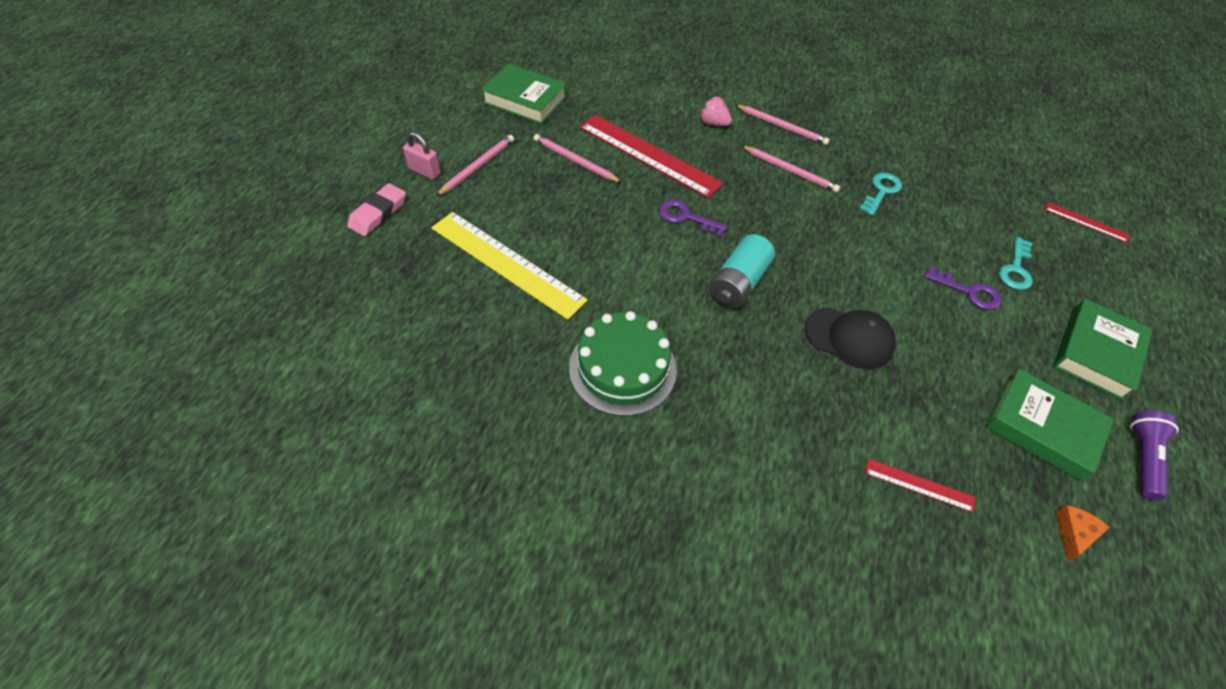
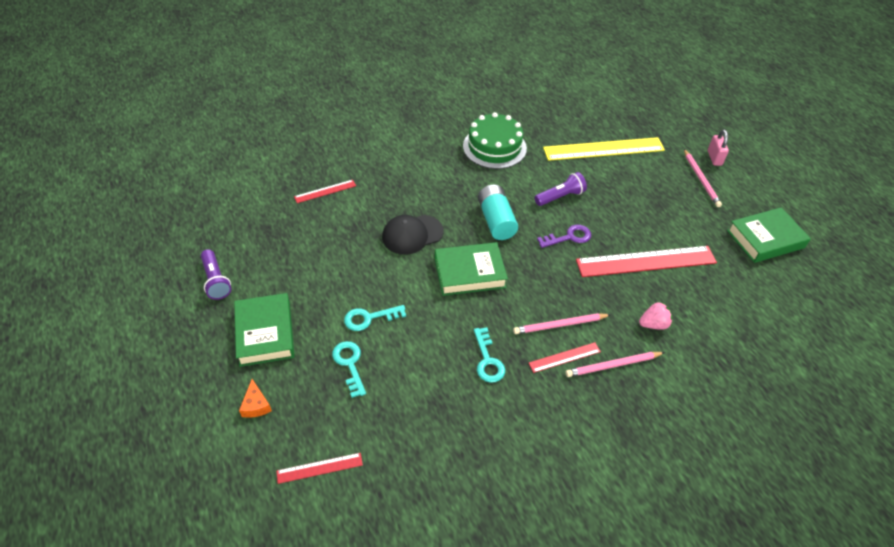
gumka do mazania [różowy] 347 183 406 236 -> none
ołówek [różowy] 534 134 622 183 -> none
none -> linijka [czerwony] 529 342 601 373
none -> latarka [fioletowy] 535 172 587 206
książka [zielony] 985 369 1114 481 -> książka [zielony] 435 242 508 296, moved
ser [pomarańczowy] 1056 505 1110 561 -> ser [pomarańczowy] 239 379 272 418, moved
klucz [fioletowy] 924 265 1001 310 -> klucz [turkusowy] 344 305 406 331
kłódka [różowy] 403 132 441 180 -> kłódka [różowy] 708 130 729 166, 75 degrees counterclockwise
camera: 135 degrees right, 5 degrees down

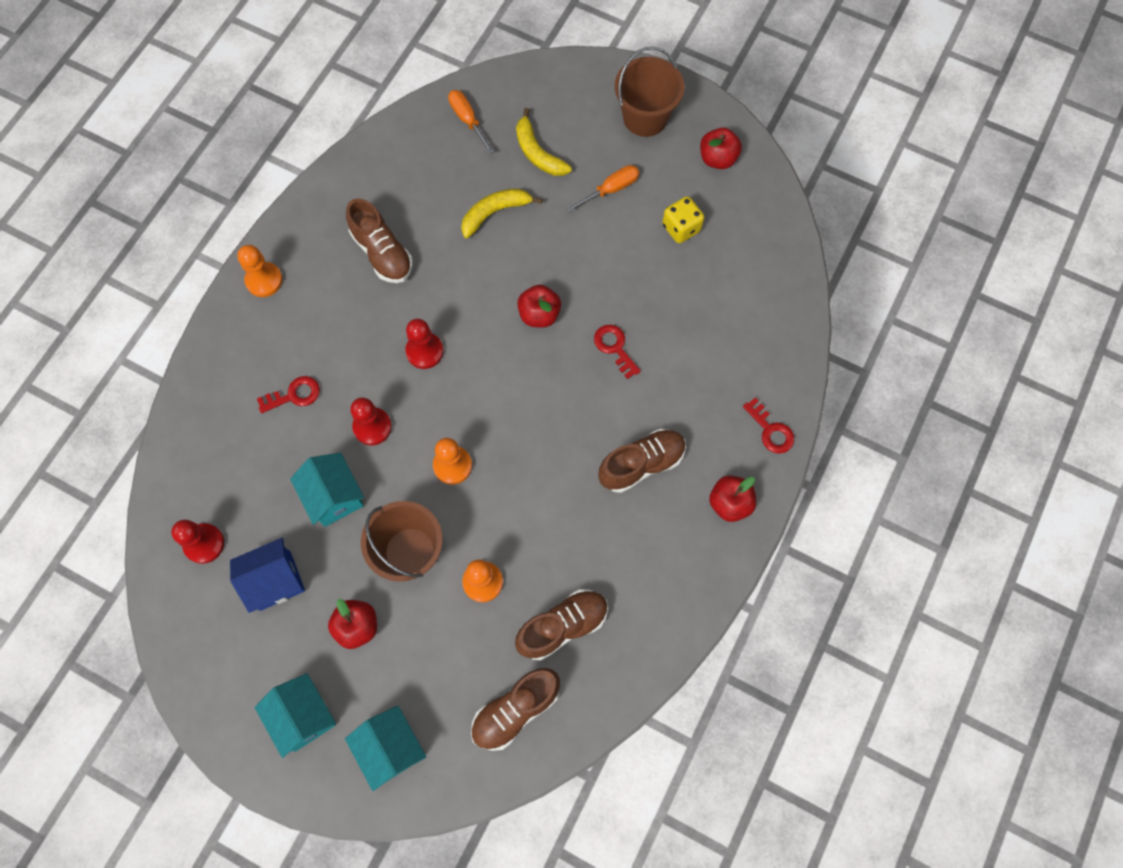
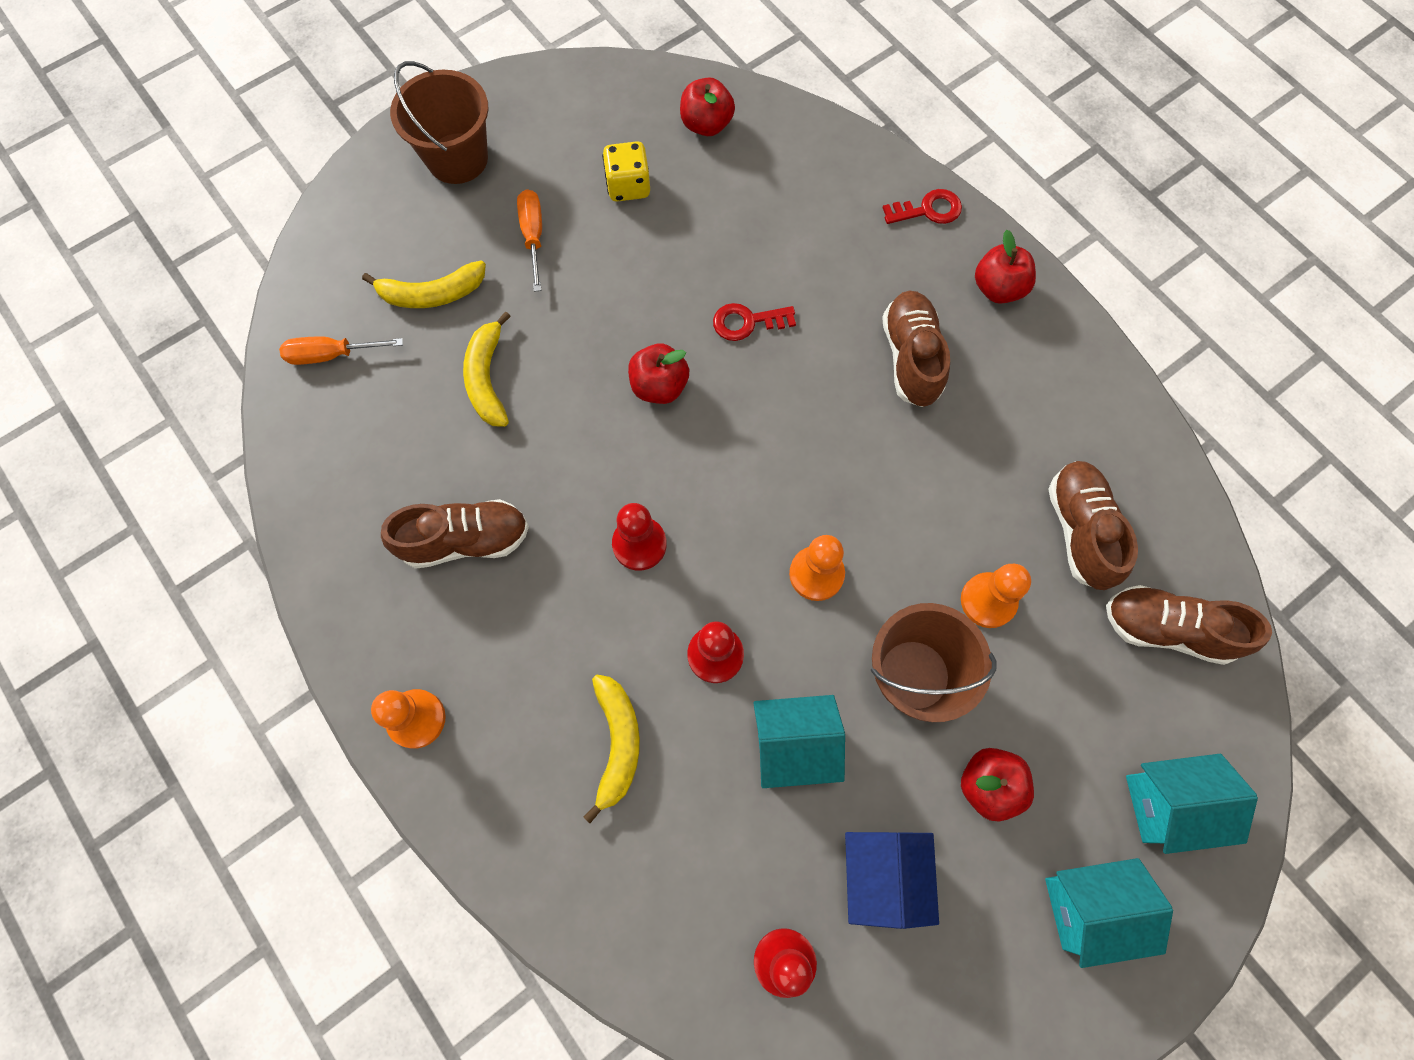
jabłko [czerwony] 700 127 742 169 -> jabłko [czerwony] 680 77 735 136, moved
klucz [czerwony] 257 376 320 413 -> banan [żółty] 584 674 640 823
but [brązowy] 471 668 560 751 -> but [brązowy] 1106 585 1272 665, 120 degrees clockwise
camera: 65 degrees left, 0 degrees up

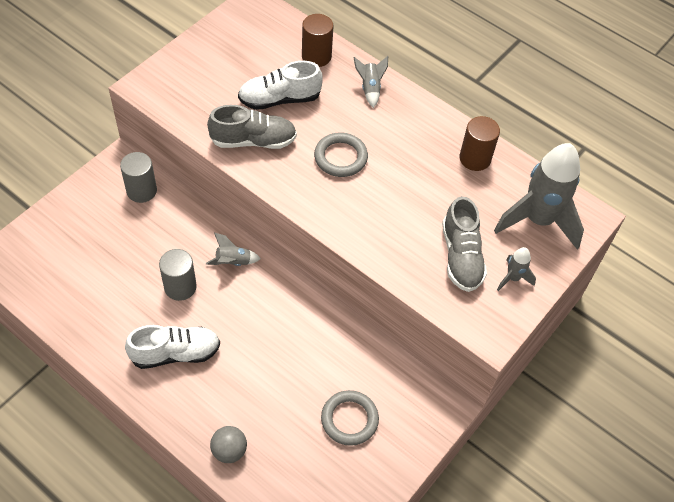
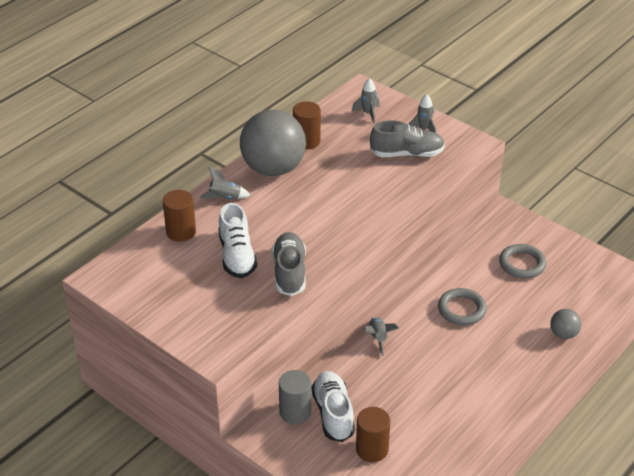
walec [szary] 159 249 197 301 -> none
none -> piłka [szary] 240 110 306 176
none -> walec [brązowy] 356 407 390 462
but [biały] 125 325 220 369 -> but [biały] 312 371 355 442, moved
pierścień [szary] 314 132 368 177 -> pierścień [szary] 438 288 487 325, moved
rakieta [szary] 494 143 584 249 -> rakieta [szary] 352 78 380 124, x0.44
camera: 85 degrees left, 15 degrees down

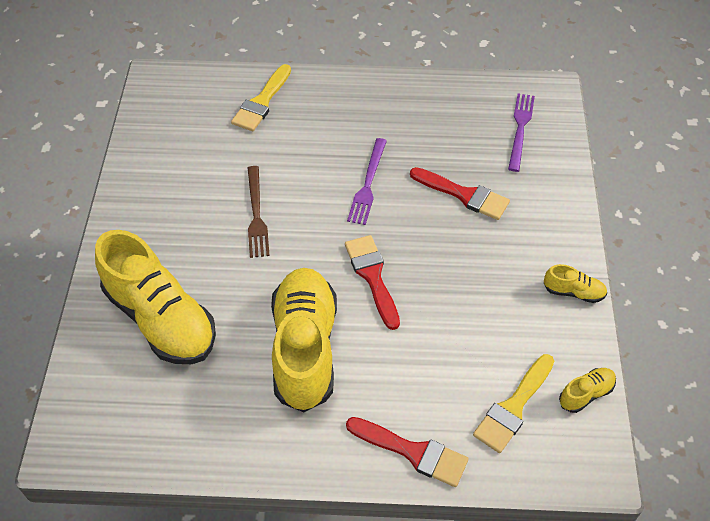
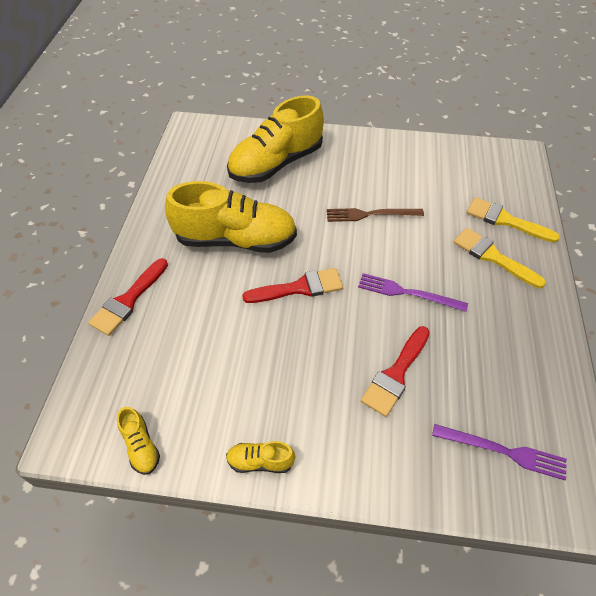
pędzel [żółty] 473 354 554 453 -> pędzel [żółty] 453 228 546 288, moved
but [żółty] 544 264 607 303 -> but [żółty] 226 441 295 473, 75 degrees clockwise
camera: 95 degrees right, 0 degrees up

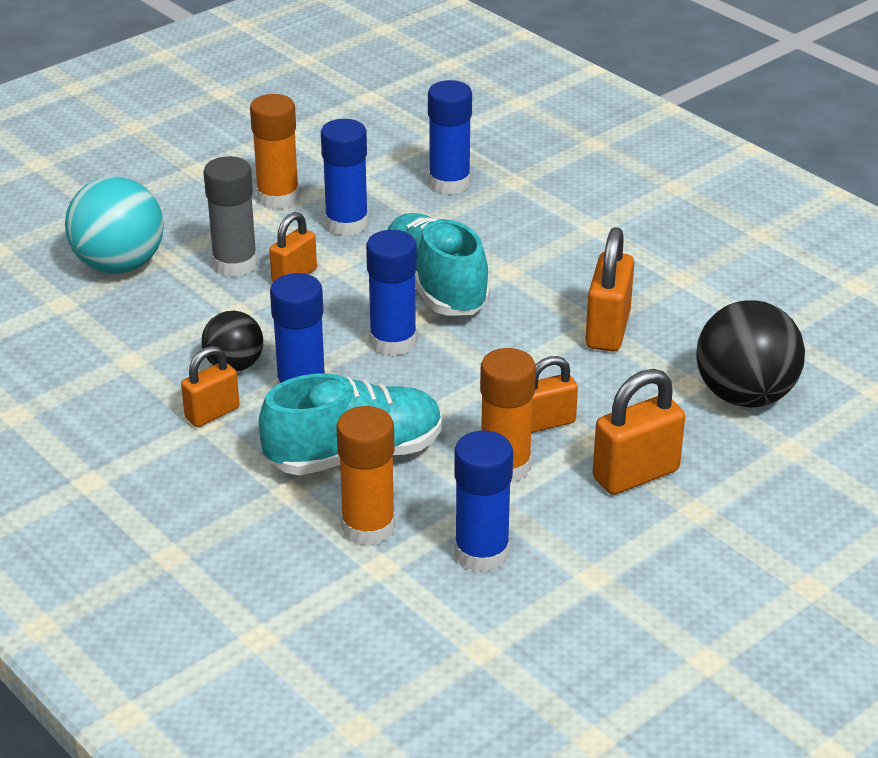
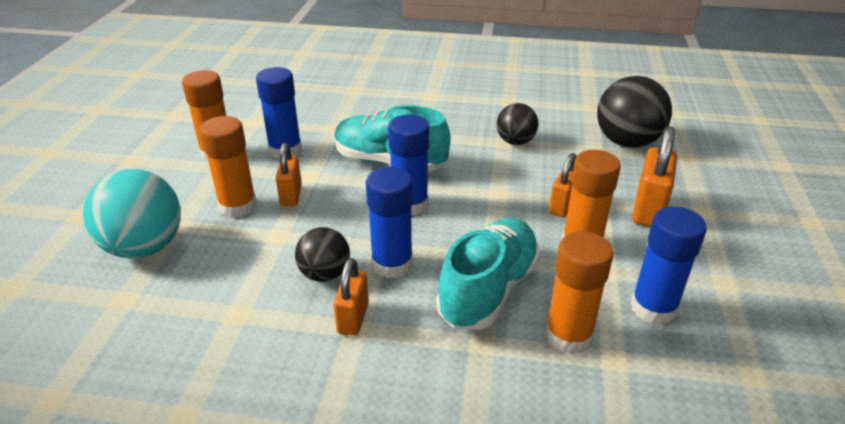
klej w sztyfcie [niebieski] 428 80 472 194 -> none
kłódka [pomarańczowy] 585 227 634 352 -> piłka [czarny] 497 103 538 145
klej w sztyfcie [szary] 203 156 258 277 -> klej w sztyfcie [pomarańczowy] 200 116 257 218
camera: 40 degrees left, 0 degrees up

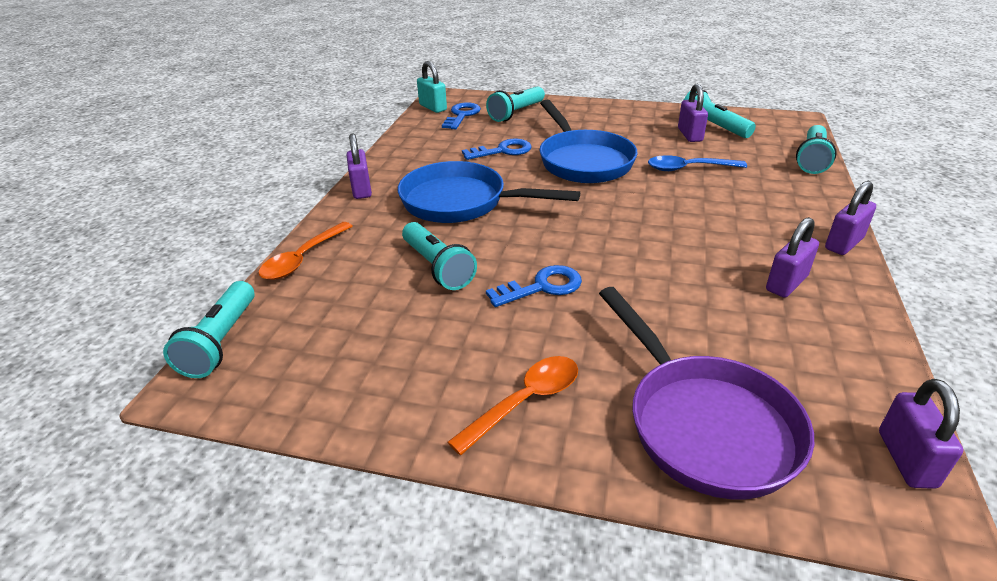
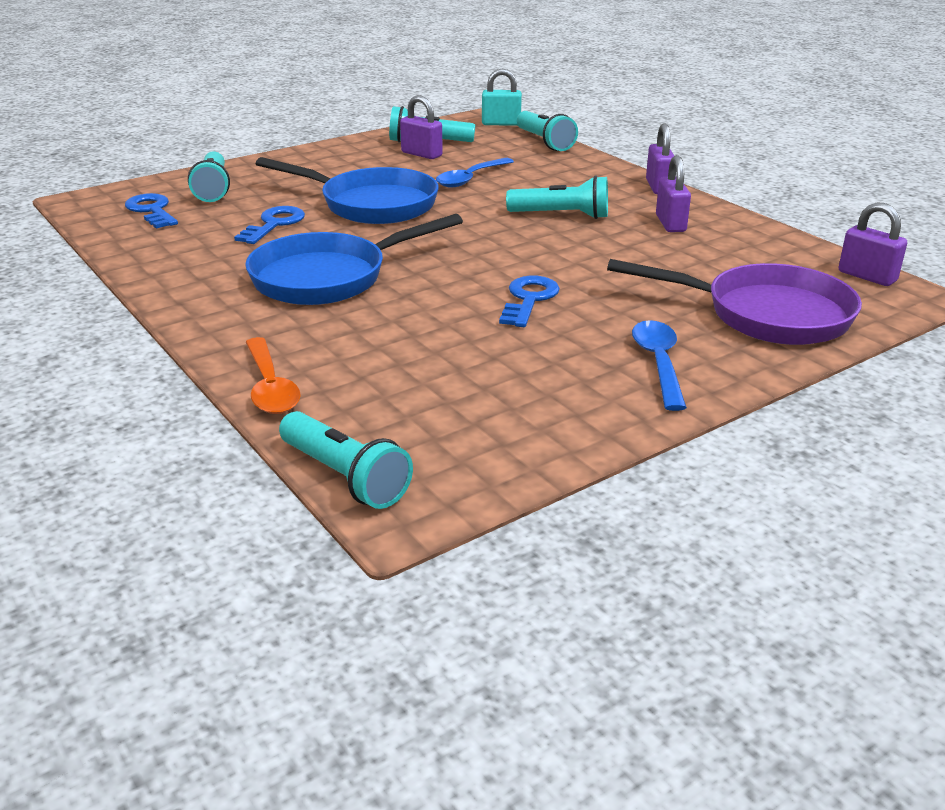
kłódka [fioletowy] 347 134 372 199 -> none
latarka [turkusowy] 402 222 477 290 -> latarka [turkusowy] 506 175 608 219, moved
kłódka [turkusowy] 417 61 447 113 -> kłódka [turkusowy] 482 69 522 126, moved
łyżka [pomarańczowy] 447 356 578 455 -> łyżka [niebieski] 632 320 687 411
camera: 50 degrees left, 5 degrees down

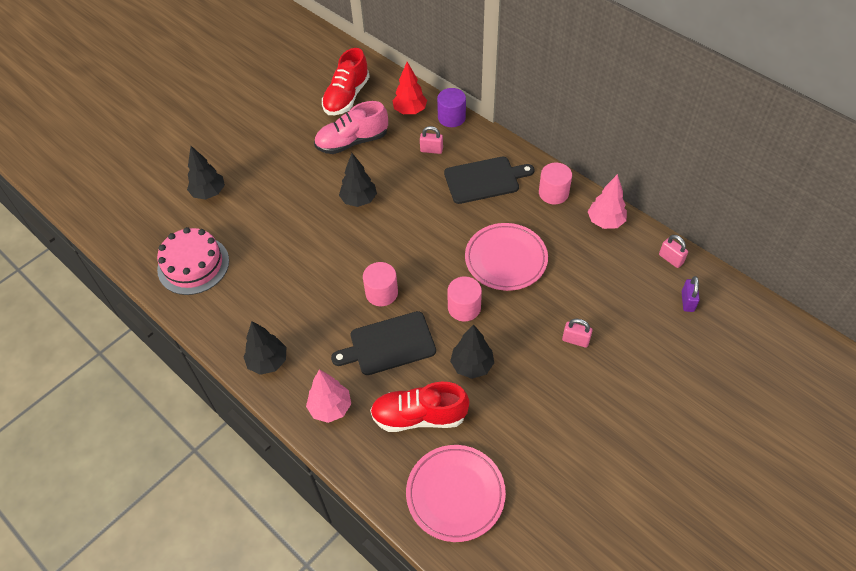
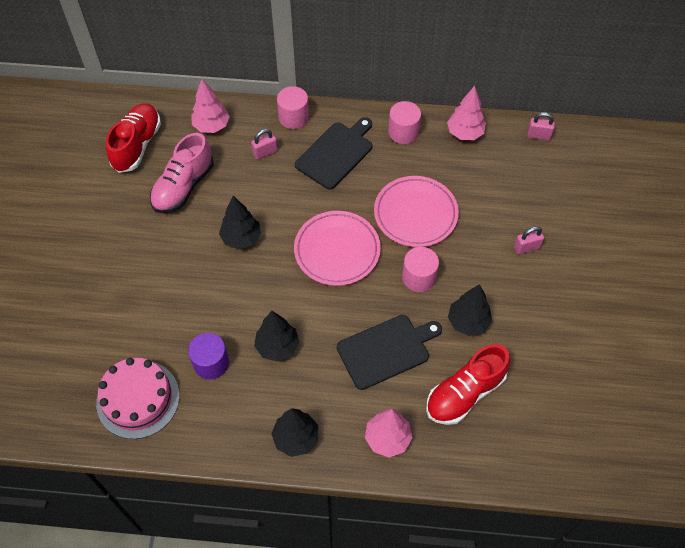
kłódka [fioletowy] 682 276 700 312 -> none
drzewko [czarny] 187 146 225 199 -> drzewko [czarny] 254 311 299 362, moved
walec [różowy] 363 262 398 306 -> walec [różowy] 277 86 309 129, moved
talerz [różowy] 406 445 506 542 -> talerz [różowy] 294 211 381 286, moved
walec [fioletowy] 437 88 466 127 -> walec [fioletowy] 188 333 229 379, moved
drzewko [czerwony] 392 62 427 114 -> drzewko [różowy] 191 79 230 133
but [czerwony] 322 48 370 115 -> but [czerwony] 106 103 161 173, 150 degrees counterclockwise
deska do krojenia [czarny] 331 311 436 375 -> deska do krojenia [czarny] 337 315 442 390, 150 degrees counterclockwise
camera: 40 degrees left, 5 degrees up

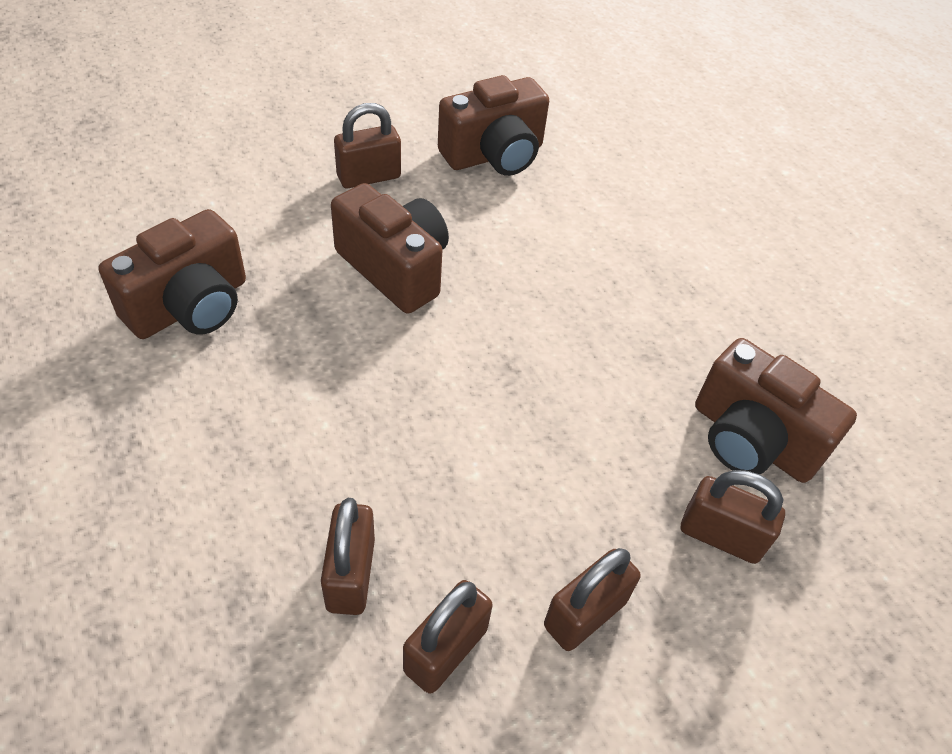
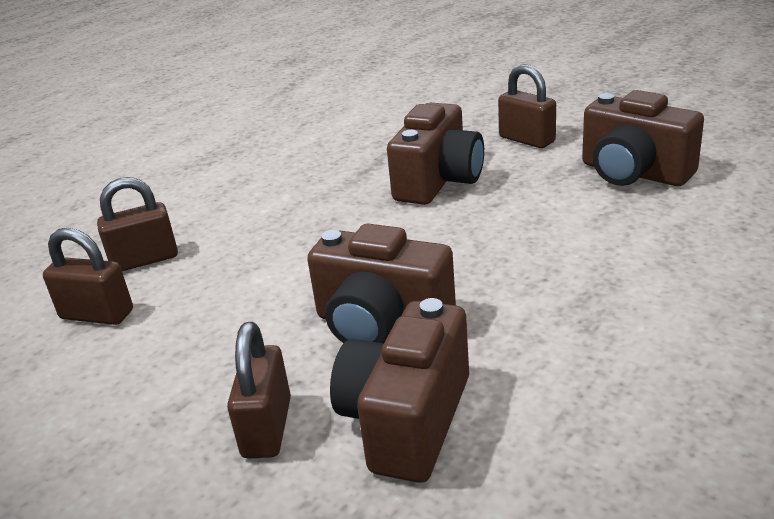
kłódka [brązowy] 544 548 641 651 -> none
aparat fotograficzny [brązowy] 99 209 246 339 -> aparat fotograficzny [brązowy] 307 224 456 343, moved
camera: 75 degrees right, 20 degrees down

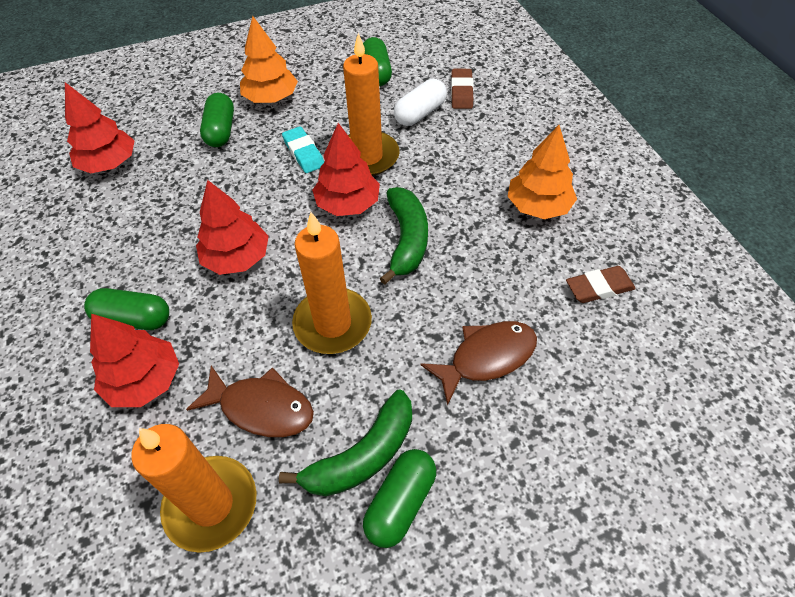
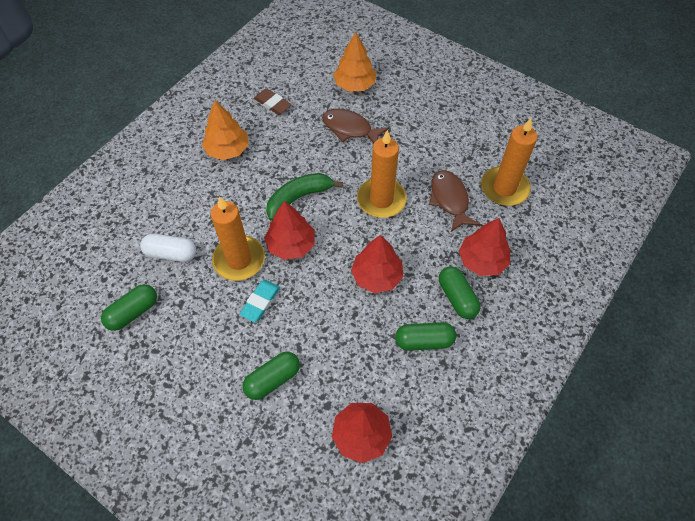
banan [zielony] 279 390 412 496 -> none
gumka do mazania [brązowy] 451 69 474 109 -> none
drzewko [pomarańczowy] 240 16 298 103 -> drzewko [pomarańczowy] 333 32 376 92, moved
kapsułka [zielony] 363 449 436 548 -> kapsułka [zielony] 395 322 456 351, moved
camera: 125 degrees left, 5 degrees up

